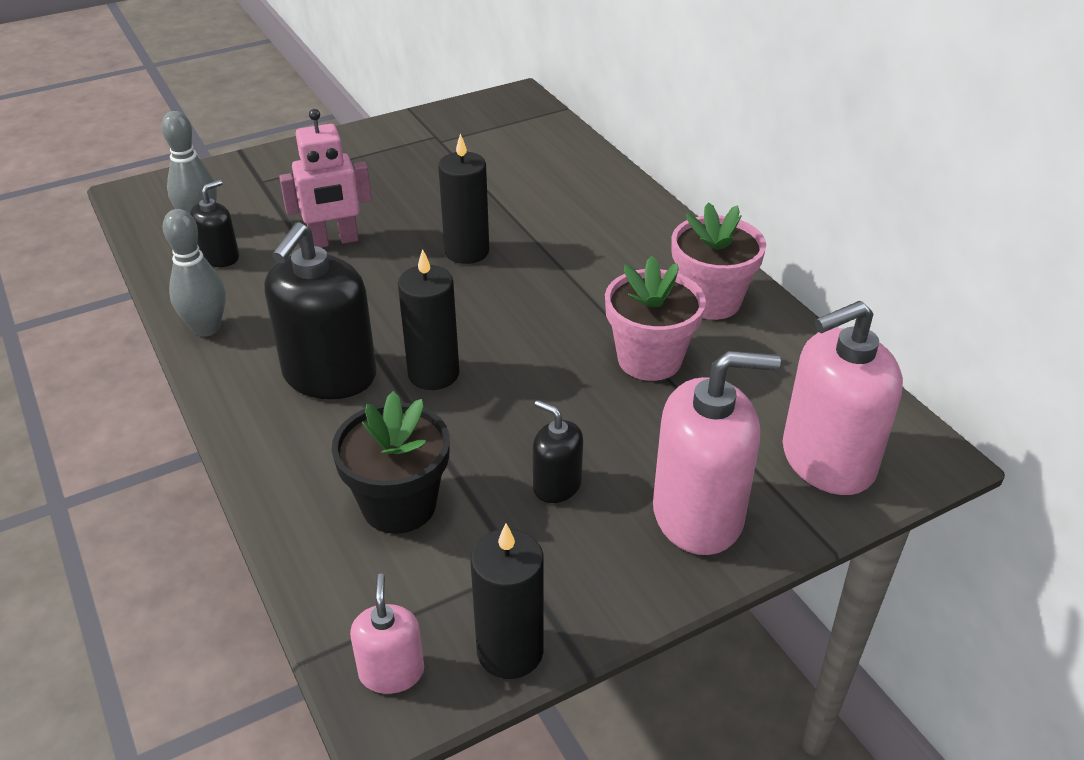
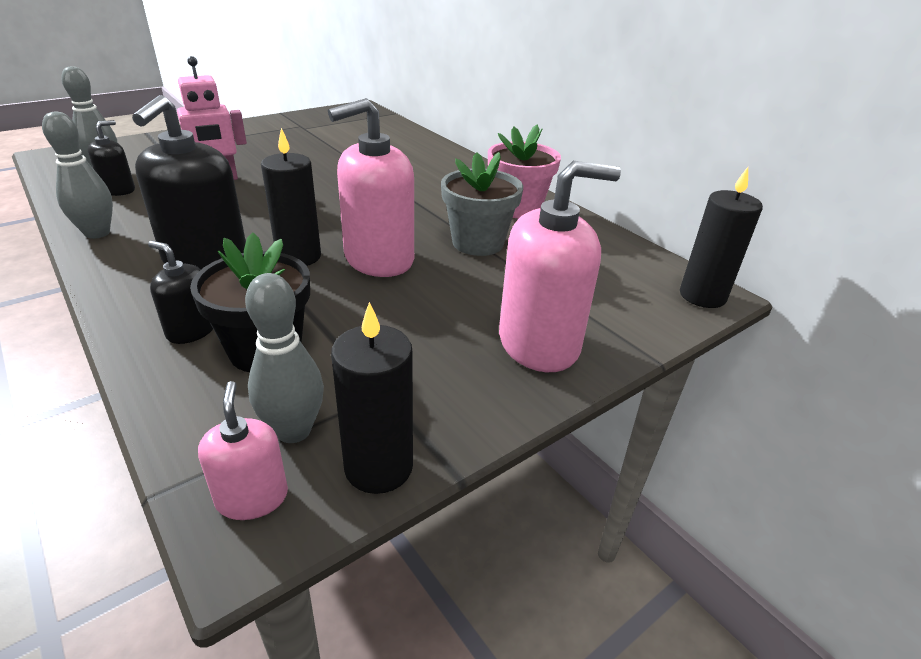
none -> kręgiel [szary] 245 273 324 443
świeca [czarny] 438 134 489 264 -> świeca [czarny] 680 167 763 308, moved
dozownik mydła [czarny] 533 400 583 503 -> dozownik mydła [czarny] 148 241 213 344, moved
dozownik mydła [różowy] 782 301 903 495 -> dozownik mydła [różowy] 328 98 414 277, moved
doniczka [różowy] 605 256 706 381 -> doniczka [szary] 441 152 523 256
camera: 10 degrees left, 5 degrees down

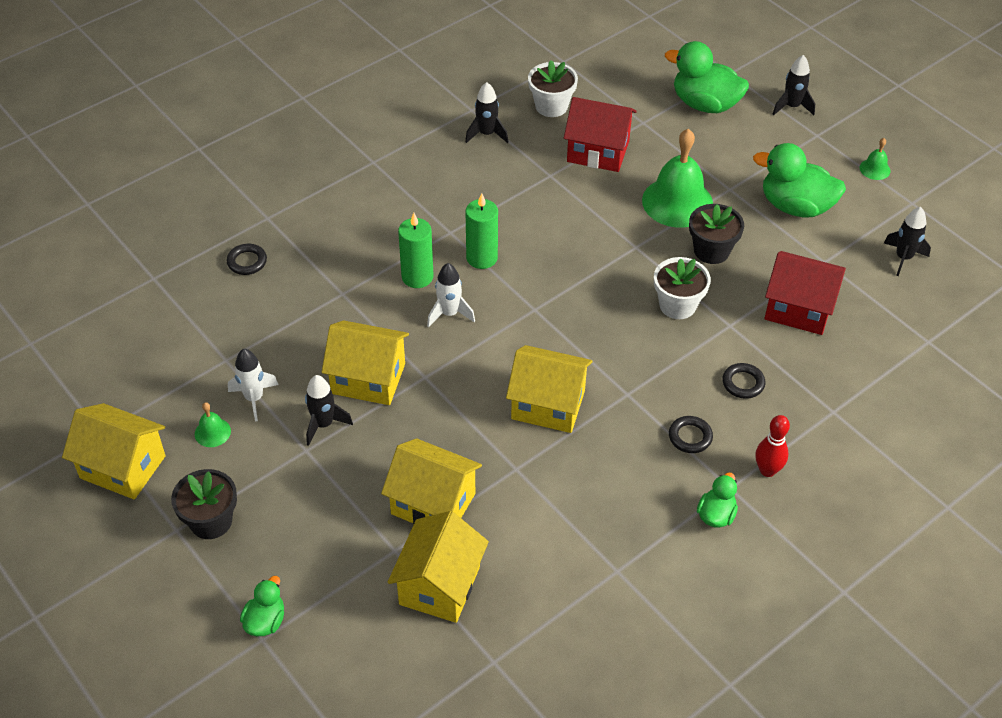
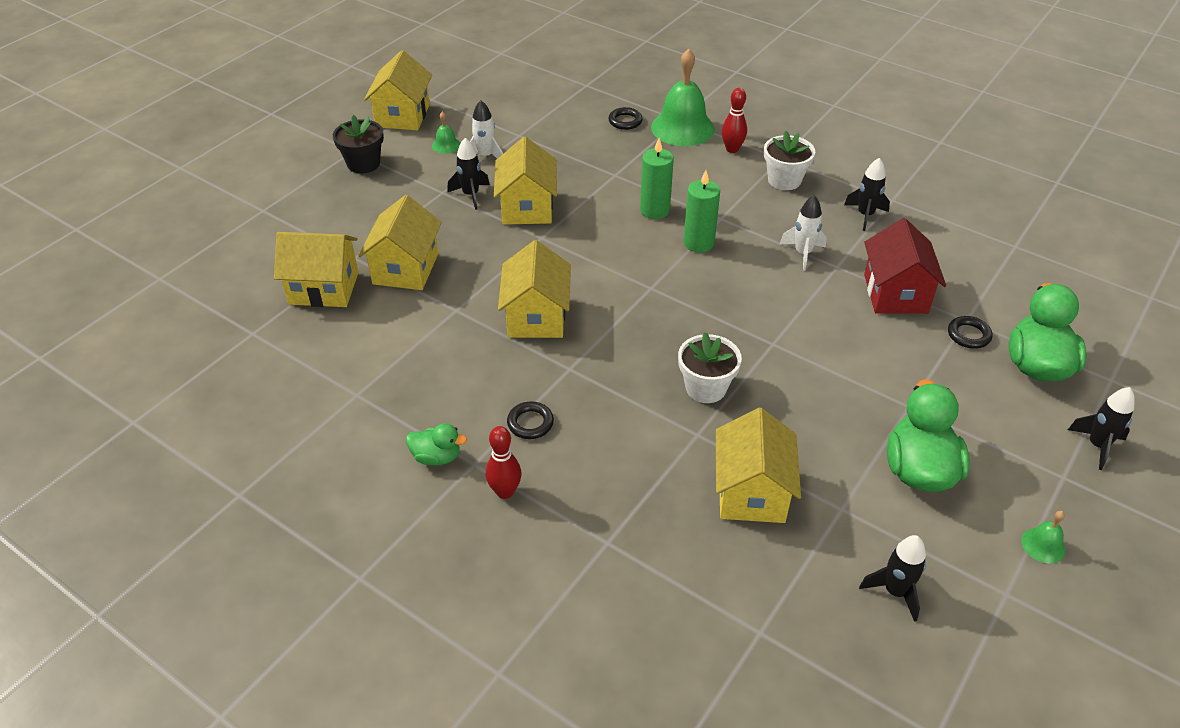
kaczka [zielony] 240 576 284 636 -> none
doniczka [czarny] 689 204 744 264 -> none
none -> kręgiel [czerwony] 722 88 747 153
rakieta [biały] 427 263 475 327 -> rakieta [biały] 780 195 827 271, moved
doniczka [biały] 528 60 578 117 -> doniczka [biały] 764 131 815 190, moved
dzwonek [zielony] 642 129 713 228 -> dzwonek [zielony] 651 49 715 146, moved
pierścień [czarny] 722 363 765 399 -> pierścień [czarny] 948 316 992 349, moved
domek [czerwony] 765 251 846 335 -> domek [żółty] 716 408 801 523
camera: 75 degrees right, 5 degrees down

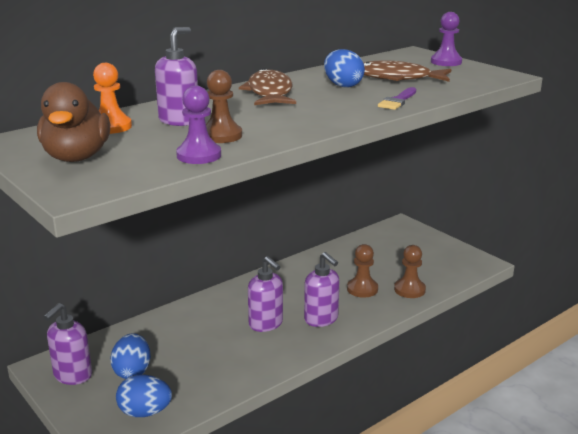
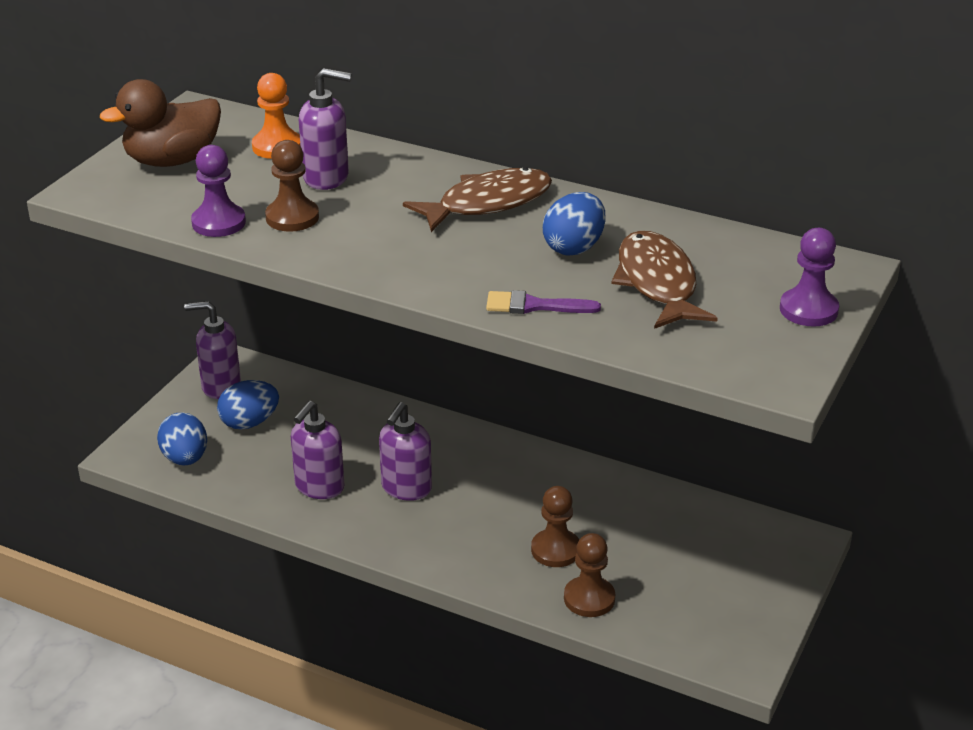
dozownik mydła [fioletowy] 304 252 339 327 -> dozownik mydła [fioletowy] 291 401 345 499, moved
camera: 65 degrees right, 10 degrees up

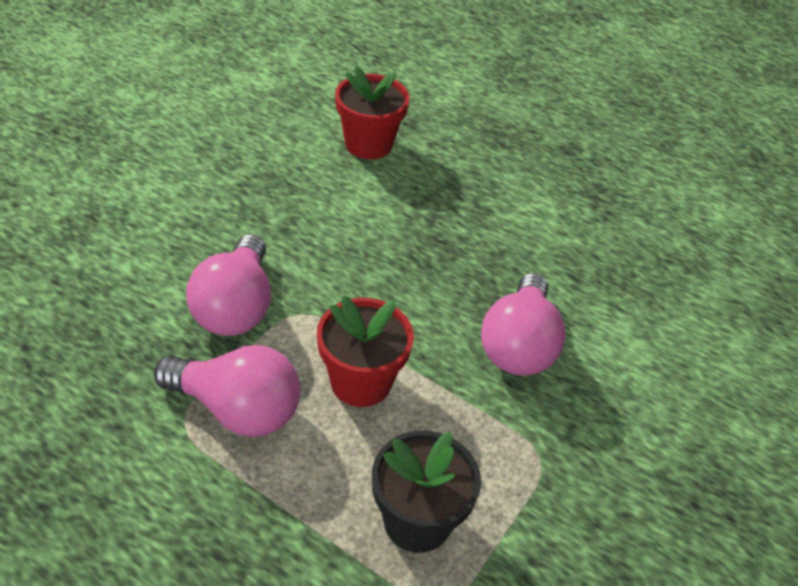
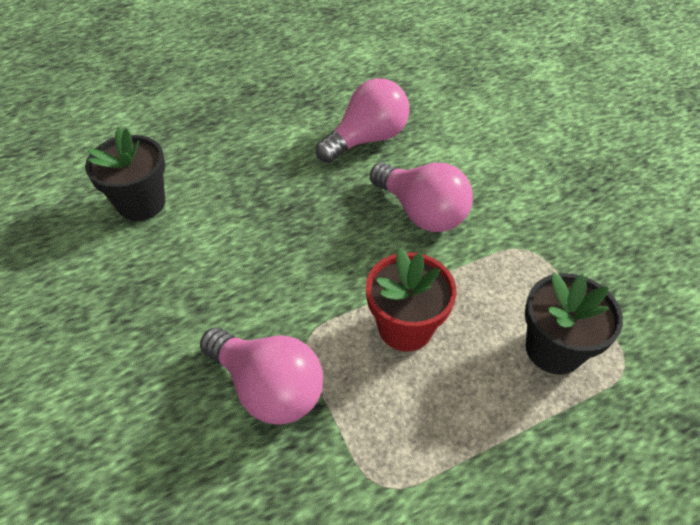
żarówka [różowy] 154 345 301 437 -> żarówka [różowy] 316 78 409 163, moved
doniczka [czerwony] 335 66 410 159 -> doniczka [czarny] 85 128 165 221
camera: 55 degrees left, 5 degrees up

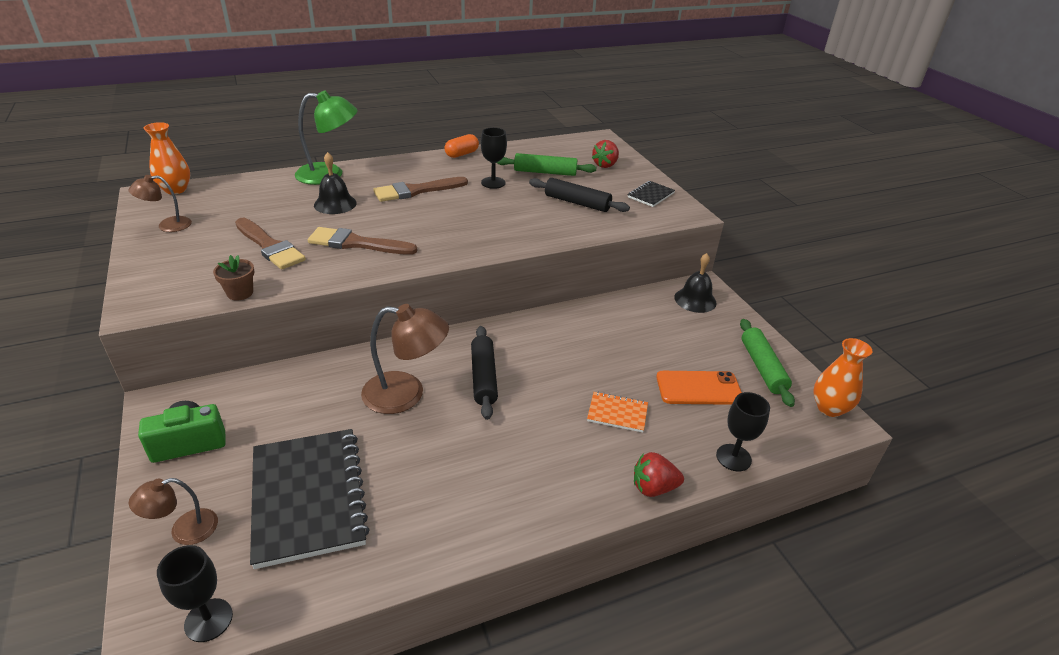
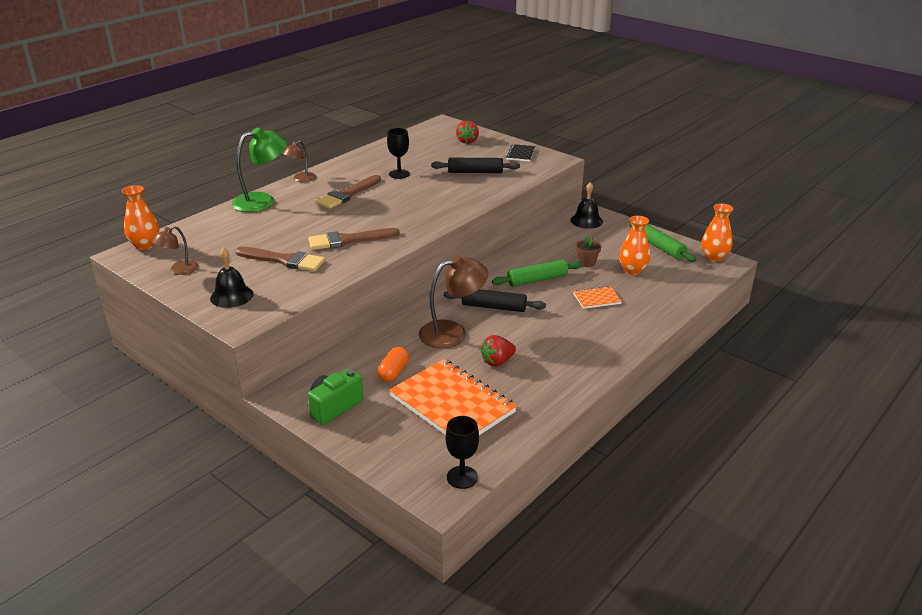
kielich [czarny] 716 392 770 471 -> none
lampka [brązowy] 129 478 218 545 -> lampka [brązowy] 282 141 316 182, moved
doniczka [brązowy] 213 255 254 301 -> doniczka [brązowy] 576 236 602 267, moved
dzwonek [czarny] 314 152 357 214 -> dzwonek [czarny] 210 247 253 308, moved
kapsułka [pomarańczowy] 444 134 479 158 -> kapsułka [pomarańczowy] 378 347 409 382, moved
wałek do ciasta [zielony] 497 153 597 176 -> wałek do ciasta [zielony] 492 259 583 287, moved
truskawka [czerwony] 634 452 684 497 -> truskawka [czerwony] 481 335 516 367, moved
telefon [pomarańczowy] 656 371 742 405 -> wazon [pomarańczowy] 619 216 650 275
zeszyt [czarny] 250 429 370 569 -> zeszyt [pomarańczowy] 389 359 517 435
wałek do ciasta [czarny] 471 326 498 420 -> wałek do ciasta [czarny] 444 289 546 312, 45 degrees counterclockwise
camera: 25 degrees left, 5 degrees down

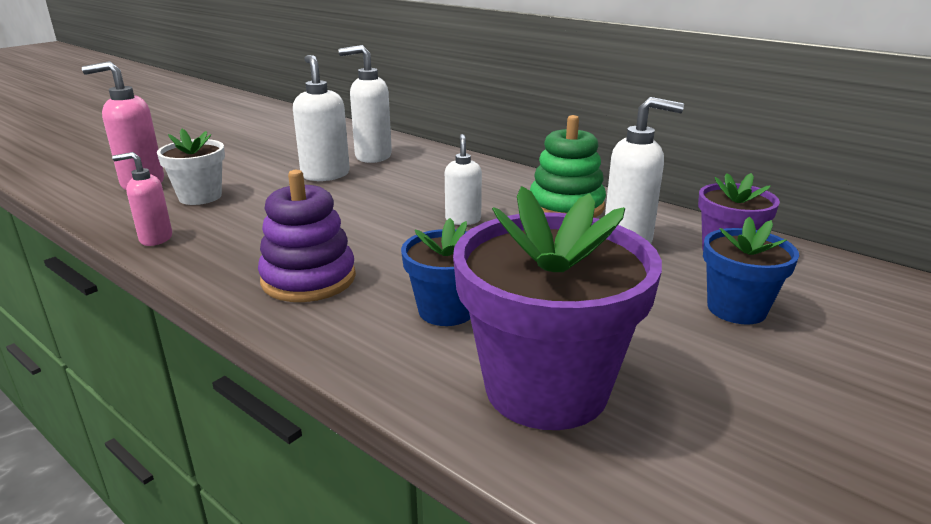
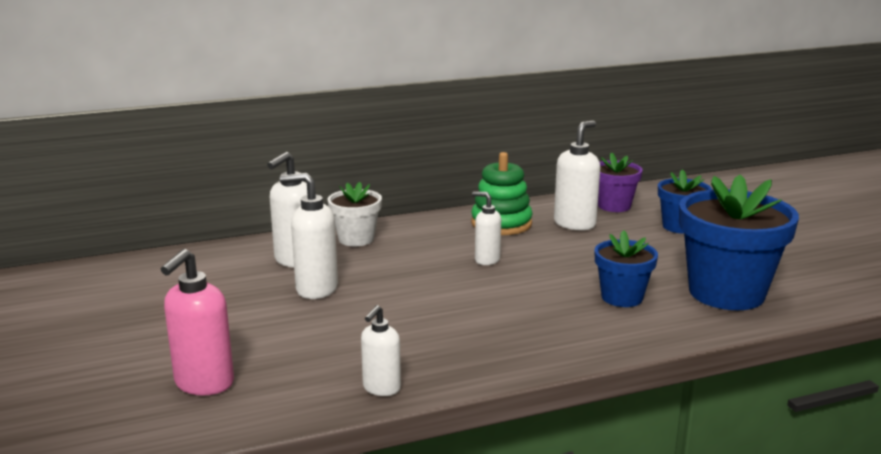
zabawka nakładanka [fioletowy] 258 170 356 302 -> none
doniczka [biały] 157 129 225 205 -> doniczka [biały] 328 182 382 246, moved
dozownik mydła [różowy] 112 152 172 246 -> dozownik mydła [biały] 361 305 401 396
doniczka [fioletowy] 453 186 662 430 -> doniczka [niebieski] 679 175 799 310
camera: 60 degrees left, 5 degrees down

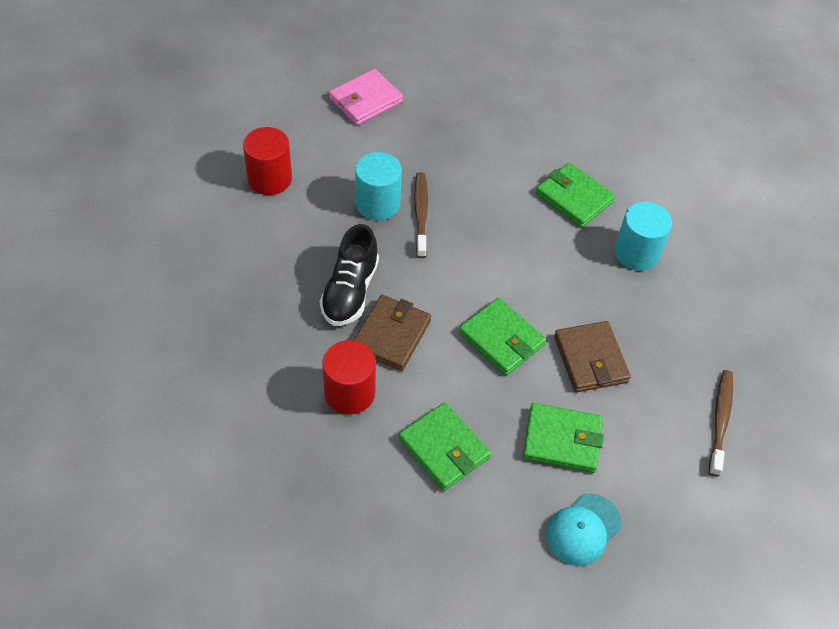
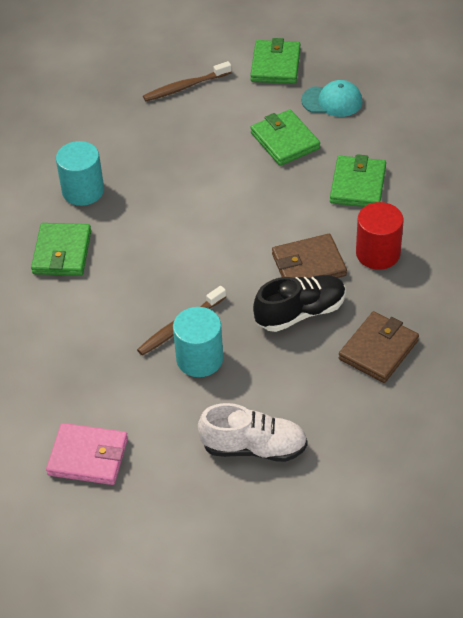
portfel [zielony] 459 298 546 376 -> portfel [zielony] 250 38 301 84, moved
portfel [brązowy] 554 321 631 392 -> portfel [brązowy] 339 311 419 383, moved
walec [czerwony] 243 127 292 195 -> but [biały] 198 403 308 462
camera: 125 degrees left, 5 degrees down

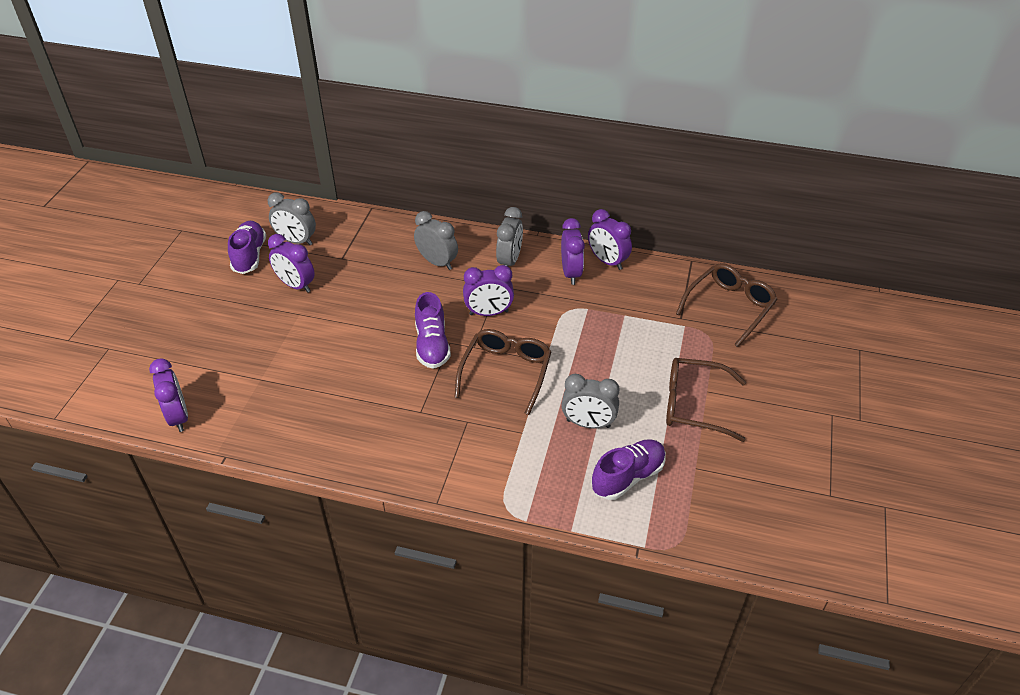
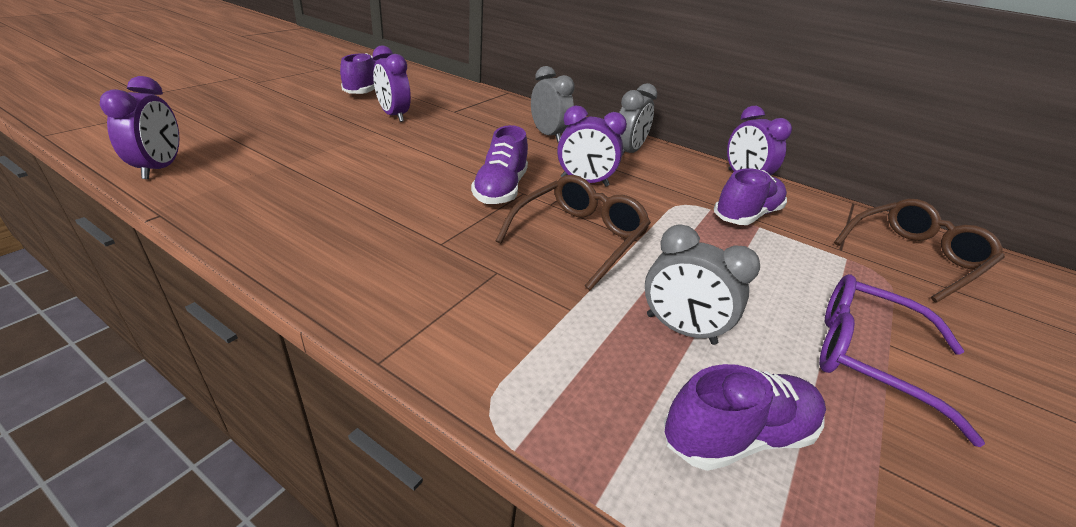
budzik [szary] 268 192 316 245 -> none
budzik [fioletowy] 561 218 585 285 -> none
none -> but [fioletowy] 714 168 787 225
okulary [brązowy] 666 358 746 442 -> okulary [fioletowy] 819 274 985 447
camera: 15 degrees right, 10 degrees down

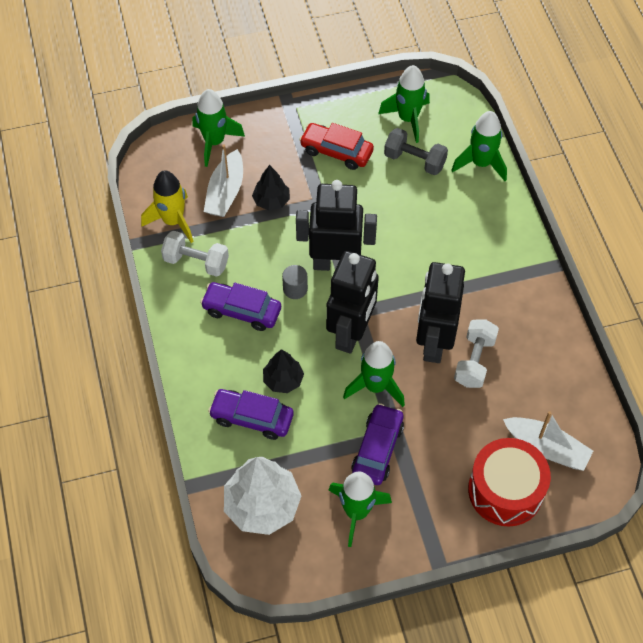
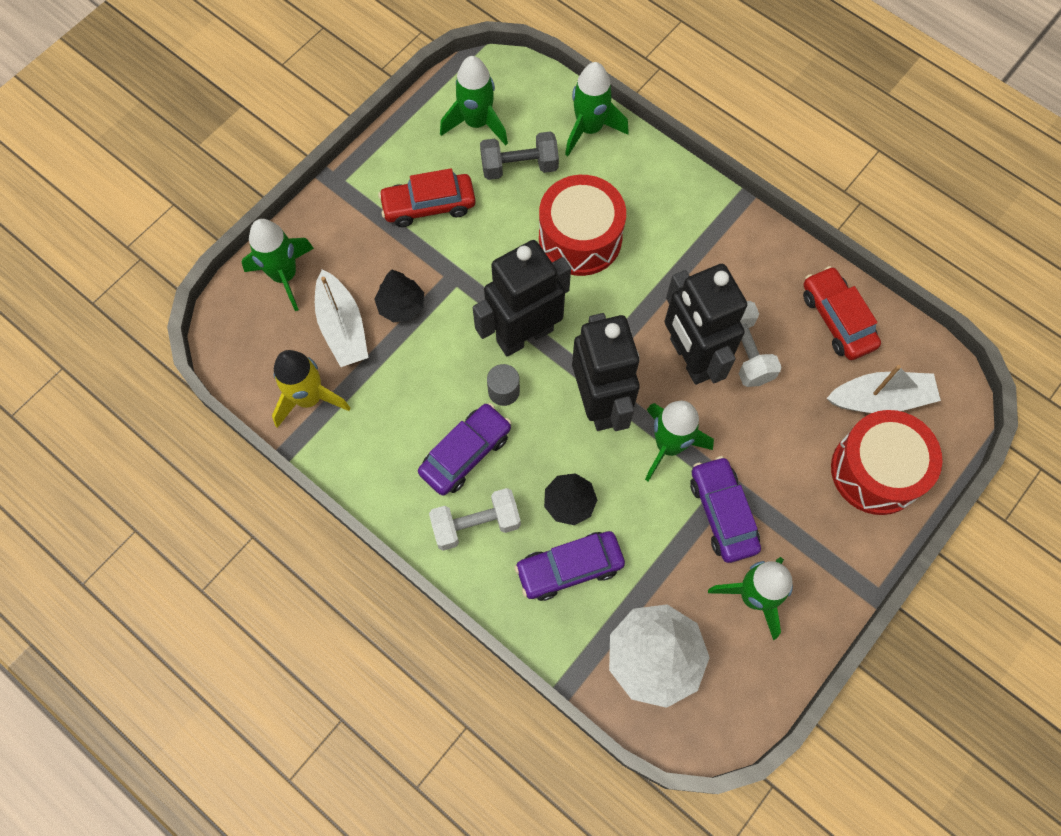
none -> bęben [czerwony] 539 175 626 276
none -> samochód [czerwony] 803 266 881 360
hantel [biały] 161 231 229 277 -> hantel [biały] 429 488 521 551, moved
samochód [fioletowy] 200 282 281 331 -> samochód [fioletowy] 418 403 512 495, 150 degrees clockwise
camera: 35 degrees left, 10 degrees up

